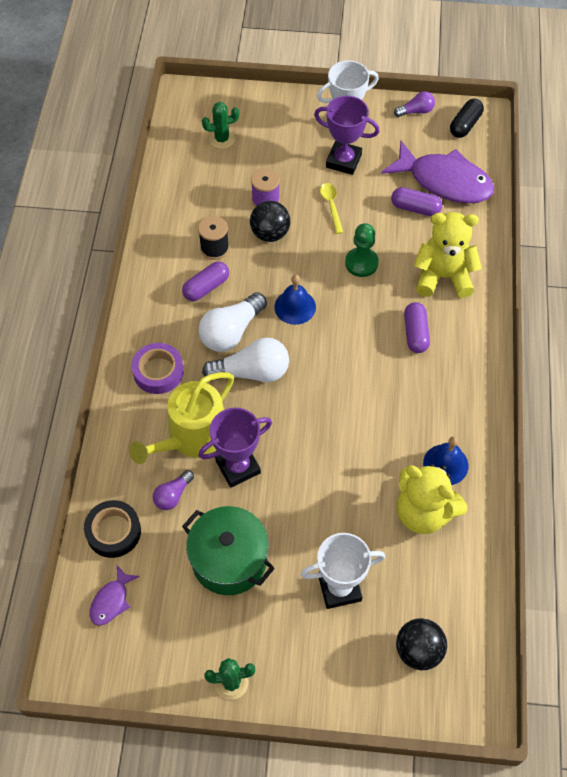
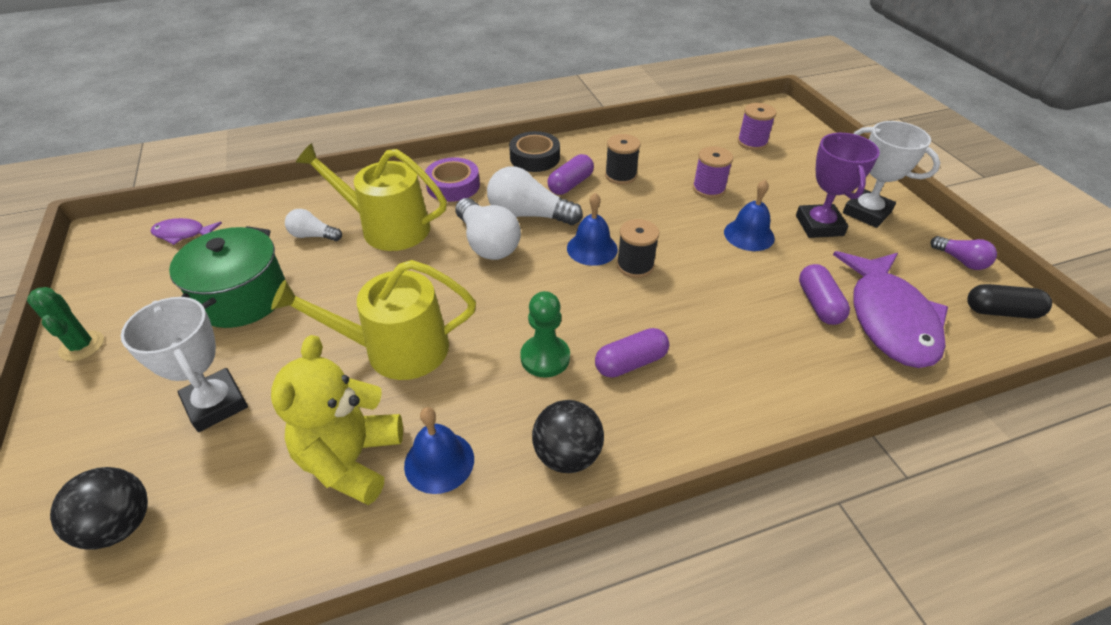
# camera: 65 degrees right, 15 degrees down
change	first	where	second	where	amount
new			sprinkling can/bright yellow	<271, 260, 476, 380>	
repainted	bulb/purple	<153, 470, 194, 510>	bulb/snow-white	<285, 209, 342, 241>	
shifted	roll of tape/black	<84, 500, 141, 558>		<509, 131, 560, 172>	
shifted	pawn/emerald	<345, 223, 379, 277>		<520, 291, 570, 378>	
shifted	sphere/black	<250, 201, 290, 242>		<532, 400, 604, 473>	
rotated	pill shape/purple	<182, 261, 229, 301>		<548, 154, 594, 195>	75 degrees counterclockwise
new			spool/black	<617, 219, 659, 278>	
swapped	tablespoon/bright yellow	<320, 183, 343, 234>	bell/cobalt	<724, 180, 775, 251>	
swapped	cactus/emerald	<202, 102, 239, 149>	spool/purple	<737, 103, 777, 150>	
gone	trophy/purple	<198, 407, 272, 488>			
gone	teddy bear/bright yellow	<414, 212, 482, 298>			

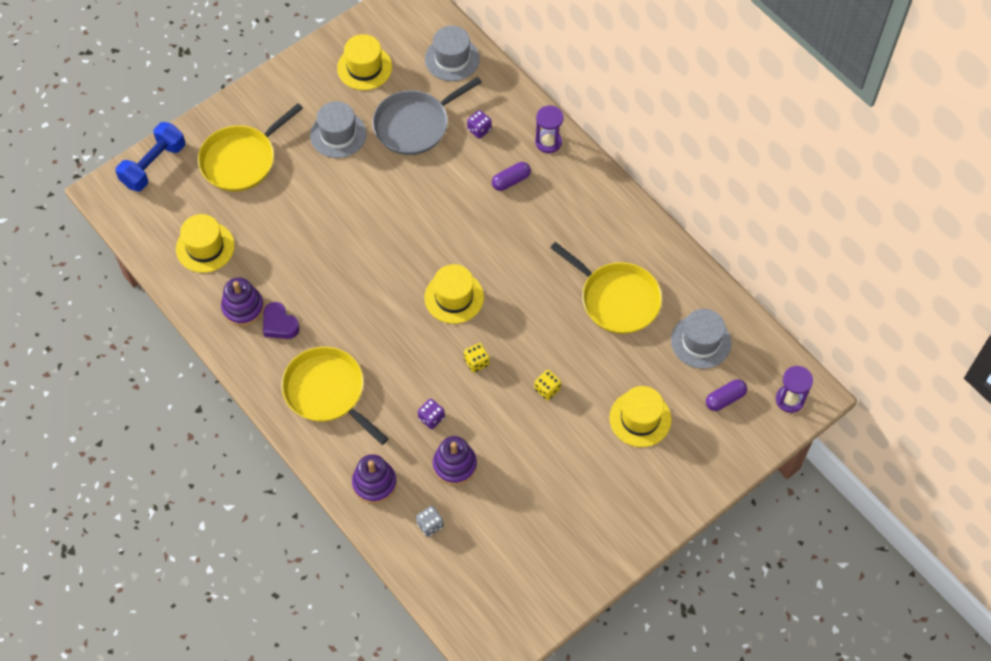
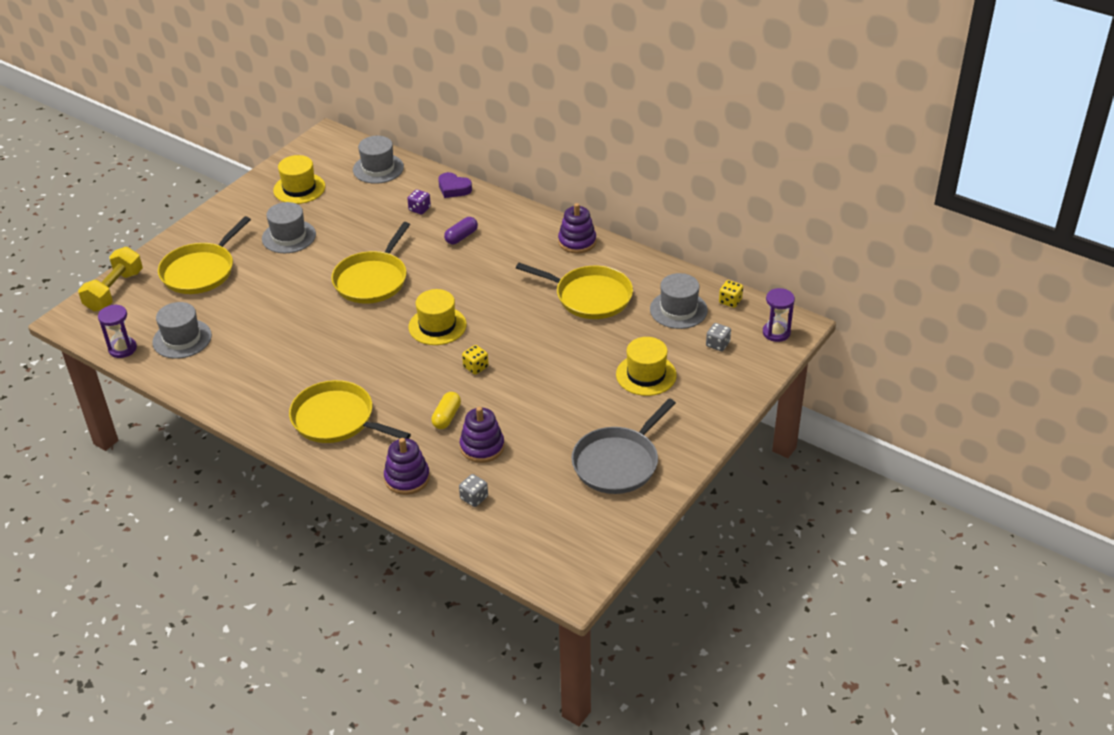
# camera: 15 degrees left, 20 degrees down
change	first	where	second	where	amount
repainted	free weight/cobalt	<116, 122, 185, 191>	free weight/bright yellow	<78, 247, 143, 312>	
shifted	sand timer/purple	<535, 106, 564, 153>		<98, 304, 137, 358>	
repainted	top hat/bright yellow	<176, 214, 235, 273>	top hat/grey	<152, 302, 212, 359>	
new			pan/bright yellow	<331, 222, 410, 304>	
swapped	die/purple	<418, 399, 445, 429>	pill shape/bright yellow	<431, 392, 461, 429>	
shifted	heart/purple	<263, 302, 300, 339>		<438, 172, 472, 198>	
shifted	stacking toy/purple	<221, 277, 264, 326>		<558, 203, 596, 254>	
shifted	pan/grey	<372, 77, 482, 155>		<571, 398, 676, 494>	
swapped	pill shape/purple	<706, 379, 747, 411>	die/grey	<706, 323, 731, 351>	
shifted	die/bright yellow	<534, 370, 561, 400>		<719, 280, 743, 308>	

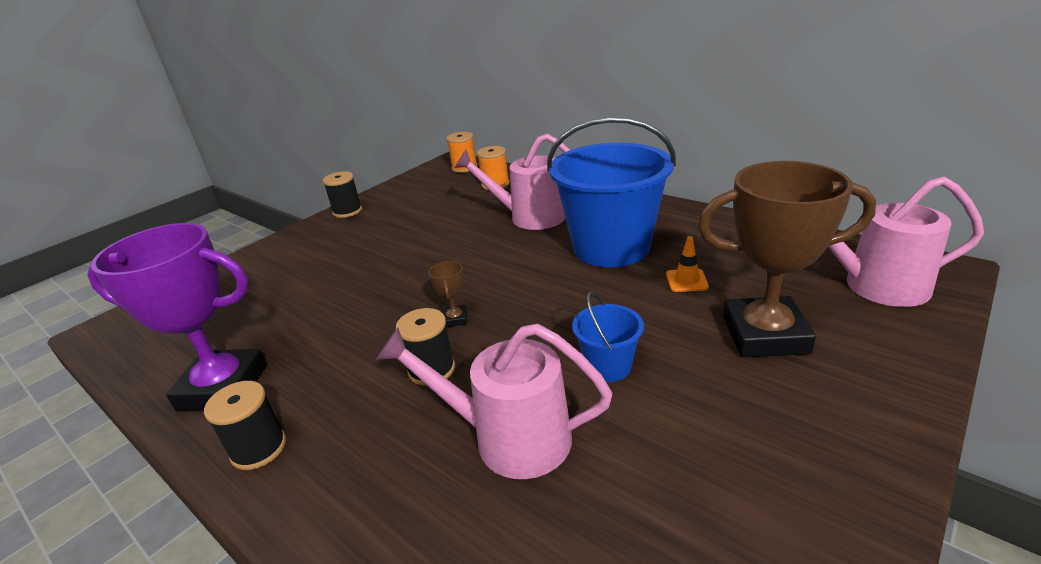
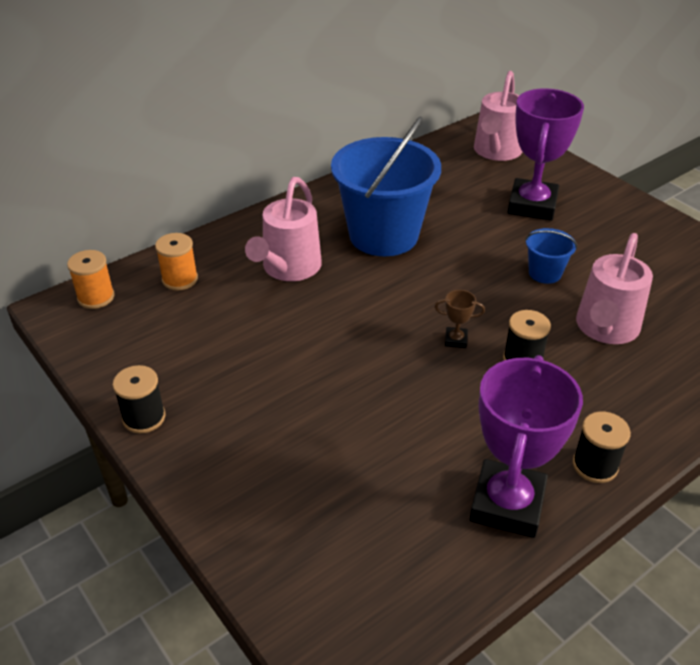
# camera: 80 degrees left, 10 degrees up
change	first	where	second	where	amount
repainted	trophy/brown	<697, 161, 876, 357>	trophy/purple	<508, 88, 584, 221>	
gone	traffic cone/bright orange	<666, 236, 709, 292>			

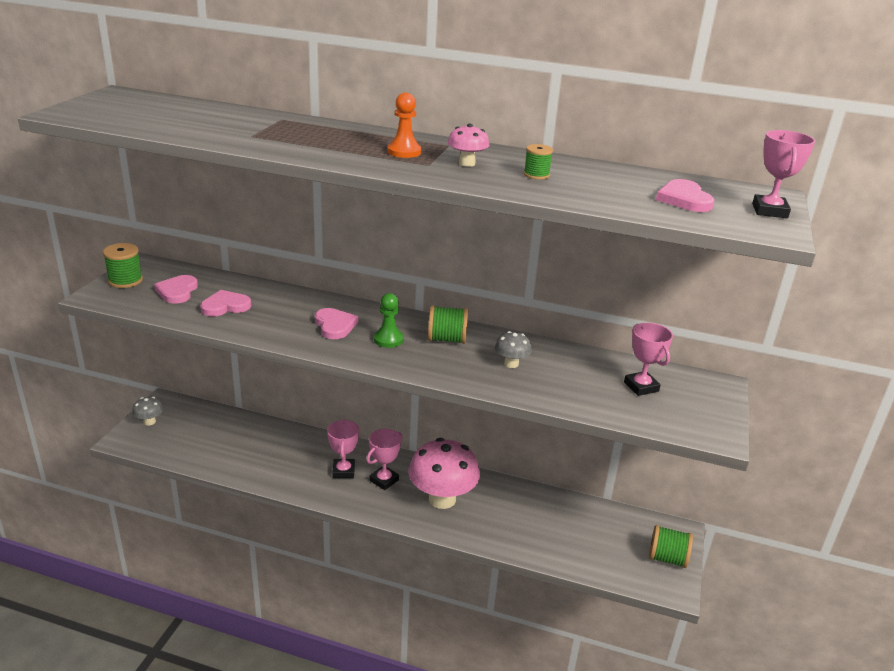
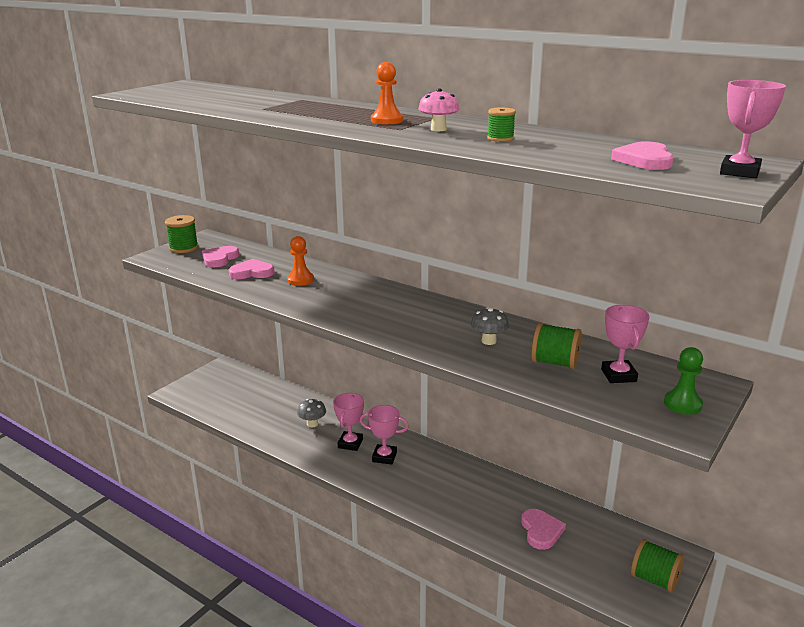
# camera: 20 degrees right, 5 degrees down
change	first	where	second	where	amount
new			pawn/bright orange	<287, 236, 314, 286>	
shifted	fungus/grey	<132, 397, 163, 426>		<297, 399, 326, 427>	
rotated	trophy/rose-pink	<366, 429, 403, 490>		<360, 405, 409, 465>	45 degrees clockwise
shifted	heart/rose-pink	<315, 308, 358, 339>		<521, 509, 566, 550>	
shifted	spool/emerald	<428, 305, 468, 344>		<531, 323, 582, 369>	
shifted	pawn/emerald	<374, 293, 404, 348>		<664, 347, 703, 415>	
gone	fungus/rose-pink	<408, 438, 480, 509>			

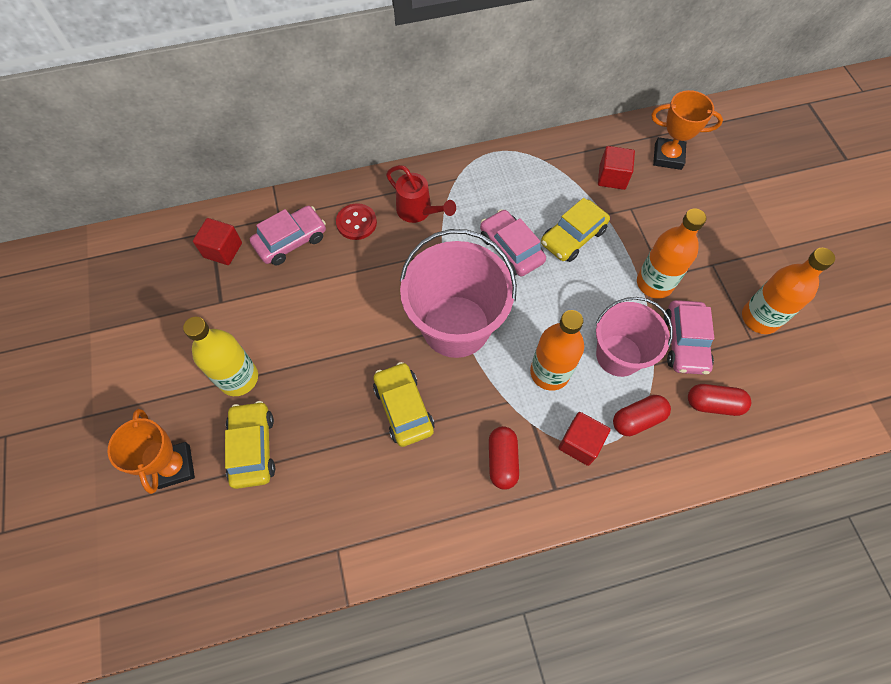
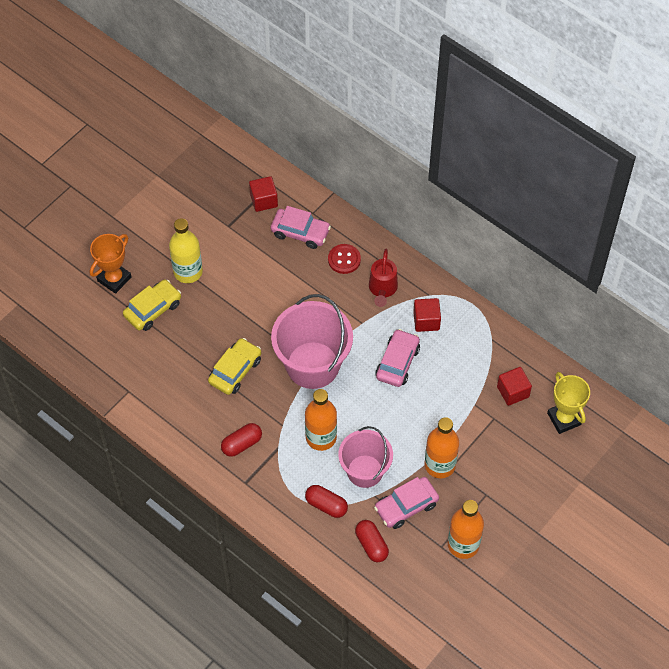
# camera: 55 degrees right, 5 degrees down
change	first	where	second	where	amount
shifted	block/red	<558, 412, 610, 466>		<413, 298, 441, 332>	
repainted	trophy/bright orange	<651, 90, 723, 170>	trophy/bright yellow	<547, 372, 590, 434>	
gone	automobile/bright yellow	<541, 198, 610, 262>			

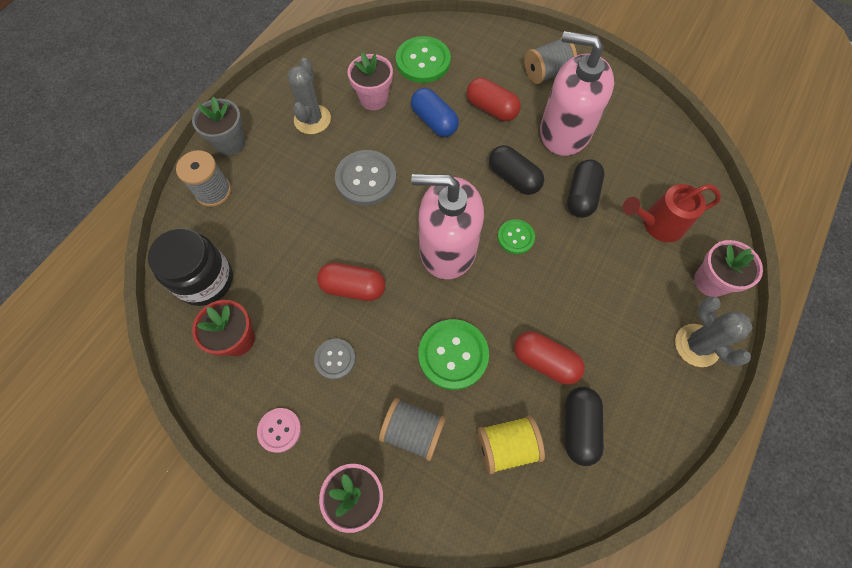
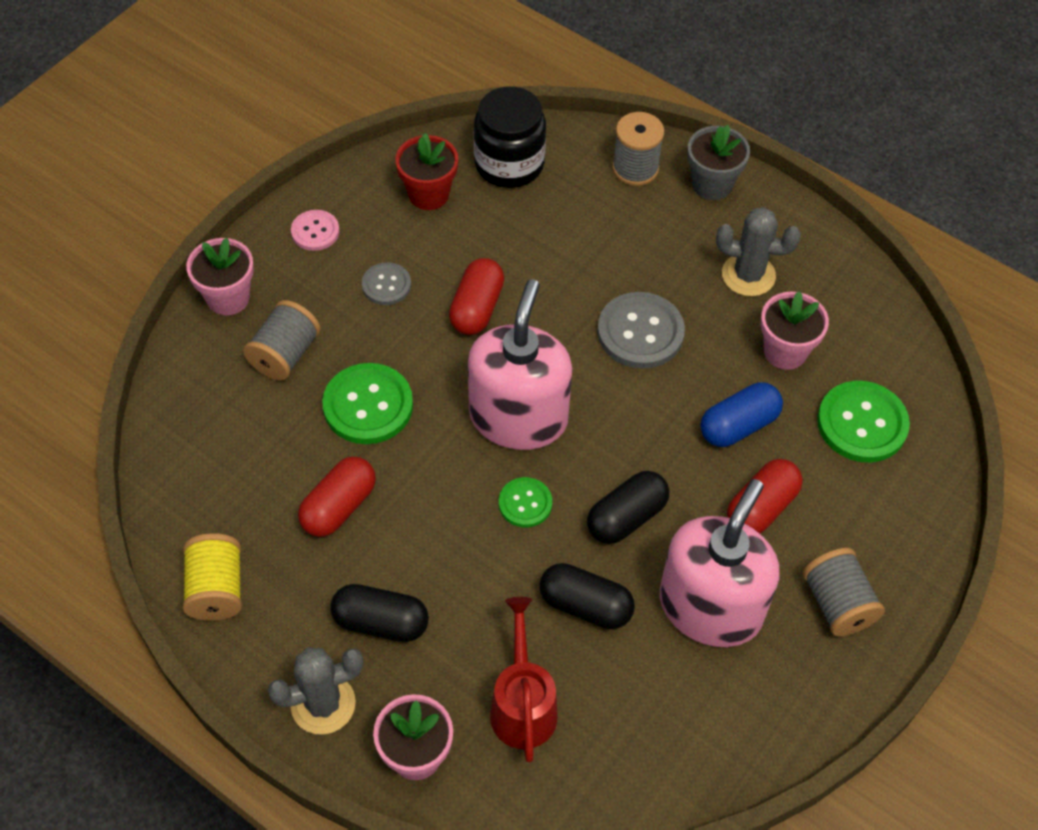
# camera: 95 degrees right, 10 degrees down
change	first	where	second	where	amount
shifted	spool/bright yellow	<477, 416, 545, 474>		<183, 533, 242, 621>	
shifted	pill shape/black	<565, 387, 604, 466>		<330, 584, 429, 642>	

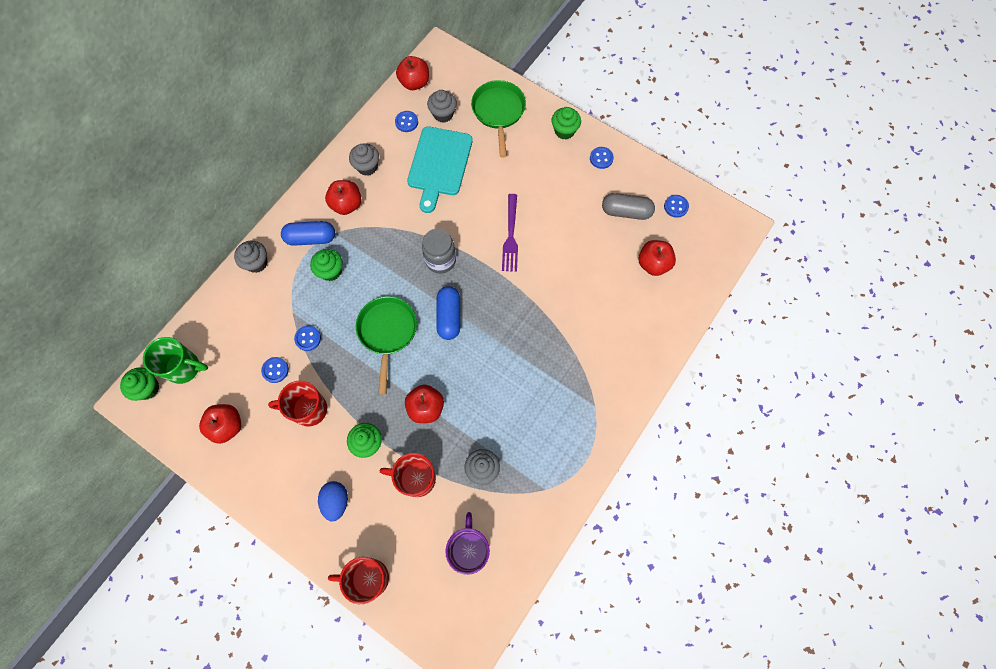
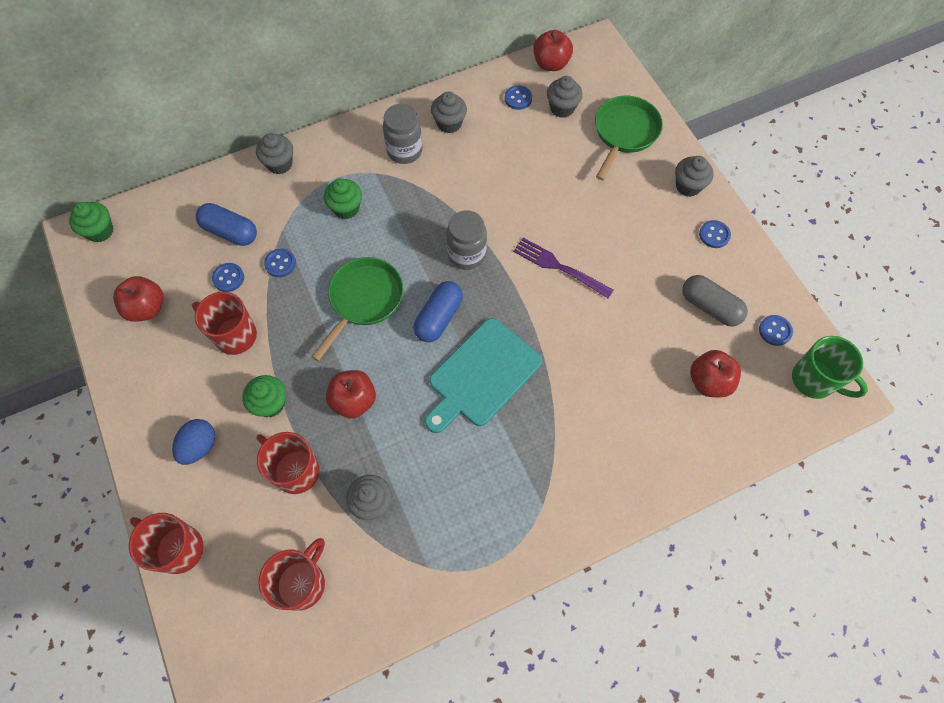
# camera: 30 degrees right, 5 degrees down
change	first	where	second	where	amount
shifted	pill shape/cobalt	<281, 221, 335, 246>		<196, 203, 257, 246>	
repainted	coffee mug/purple	<445, 512, 490, 575>	coffee mug/red	<258, 538, 325, 611>	
swapped	apple/red	<325, 180, 361, 215>	jam jar/grey	<383, 104, 422, 164>	
shifted	cutting board/turquoise	<407, 126, 473, 213>		<425, 318, 542, 433>	
rotated	dinner fork/purple	<502, 194, 518, 272>		<513, 238, 613, 298>	90 degrees clockwise
repainted	cupcake/emerald	<552, 107, 581, 140>	cupcake/grey	<675, 156, 713, 197>	
shifted	coffee mug/emerald	<143, 337, 208, 384>		<792, 336, 868, 399>	

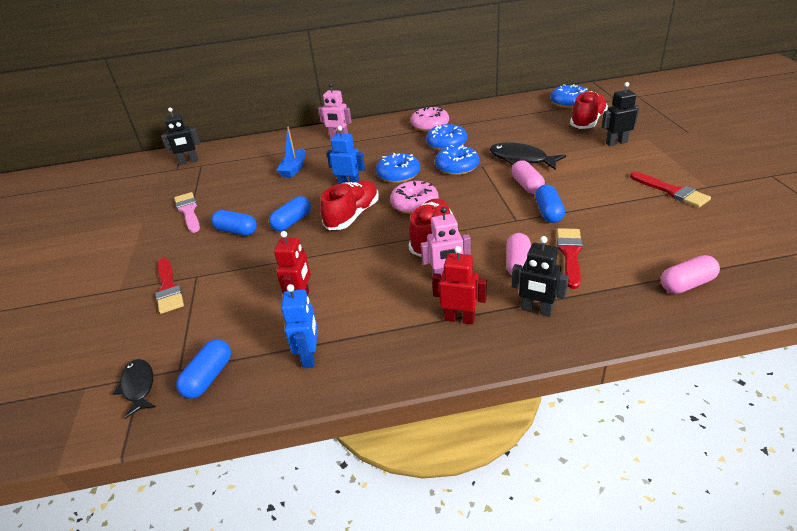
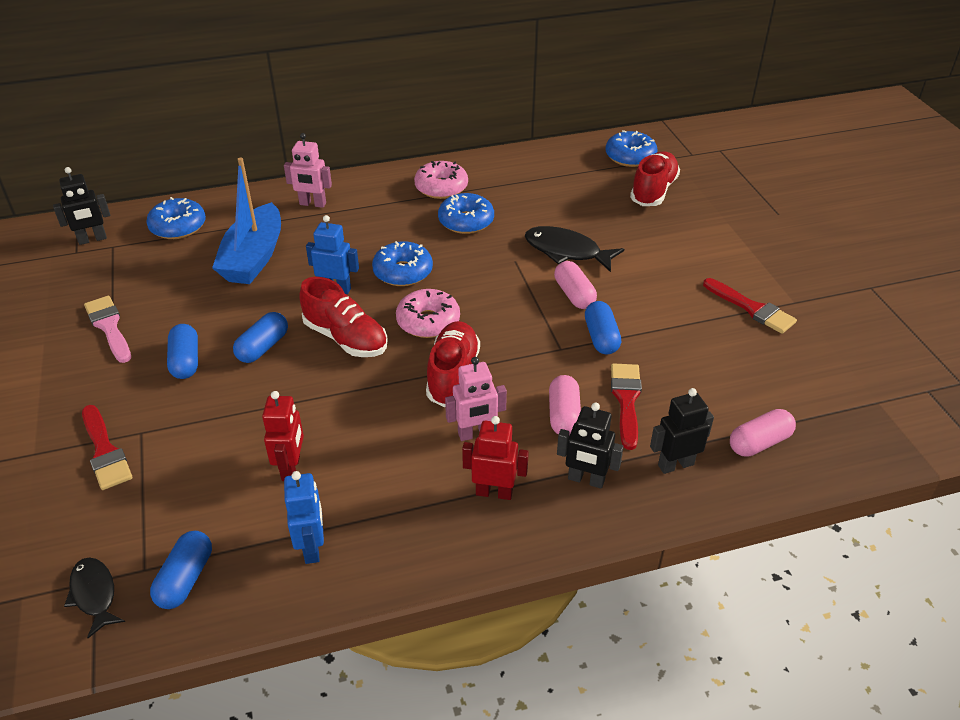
# camera: 10 degrees left, 5 degrees up
change	first	where	second	where	amount
shifted	glazed donut/cobalt	<435, 145, 479, 175>		<146, 197, 206, 239>	
rotated	pill shape/cobalt	<211, 210, 257, 236>		<167, 324, 198, 379>	60 degrees clockwise
scaled	boat/cobalt	<276, 127, 306, 178>		<212, 157, 281, 284>	x1.75
rotated	sneaker/red	<320, 180, 379, 230>		<299, 277, 388, 357>	105 degrees clockwise
shifted	robot/black	<601, 82, 639, 146>		<650, 388, 714, 474>	

